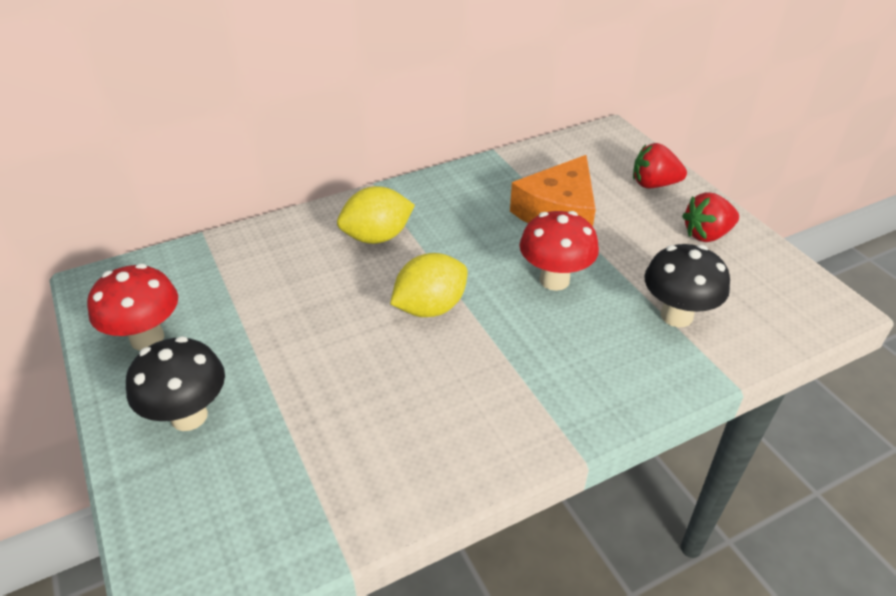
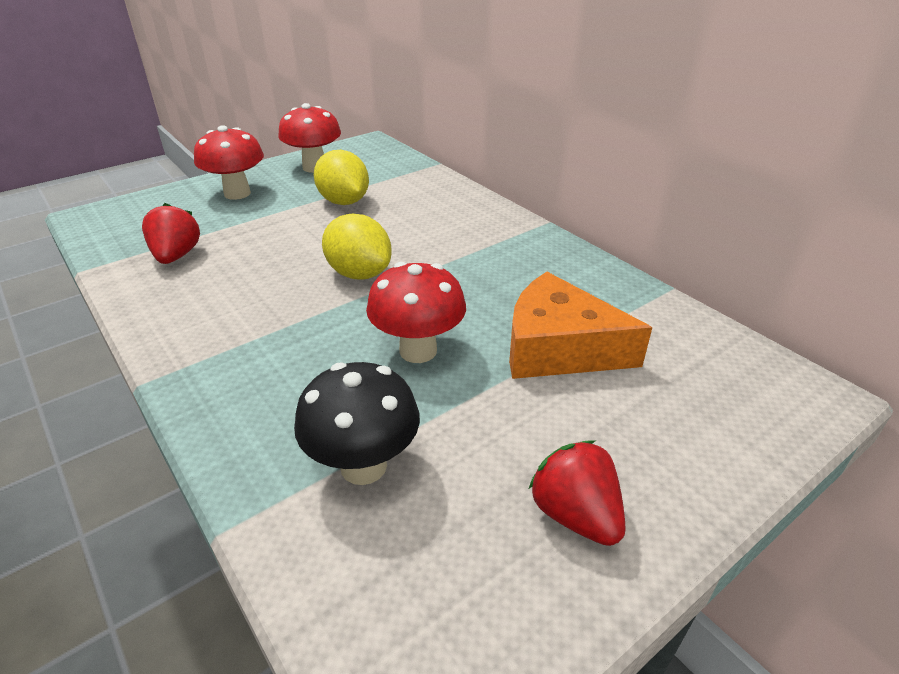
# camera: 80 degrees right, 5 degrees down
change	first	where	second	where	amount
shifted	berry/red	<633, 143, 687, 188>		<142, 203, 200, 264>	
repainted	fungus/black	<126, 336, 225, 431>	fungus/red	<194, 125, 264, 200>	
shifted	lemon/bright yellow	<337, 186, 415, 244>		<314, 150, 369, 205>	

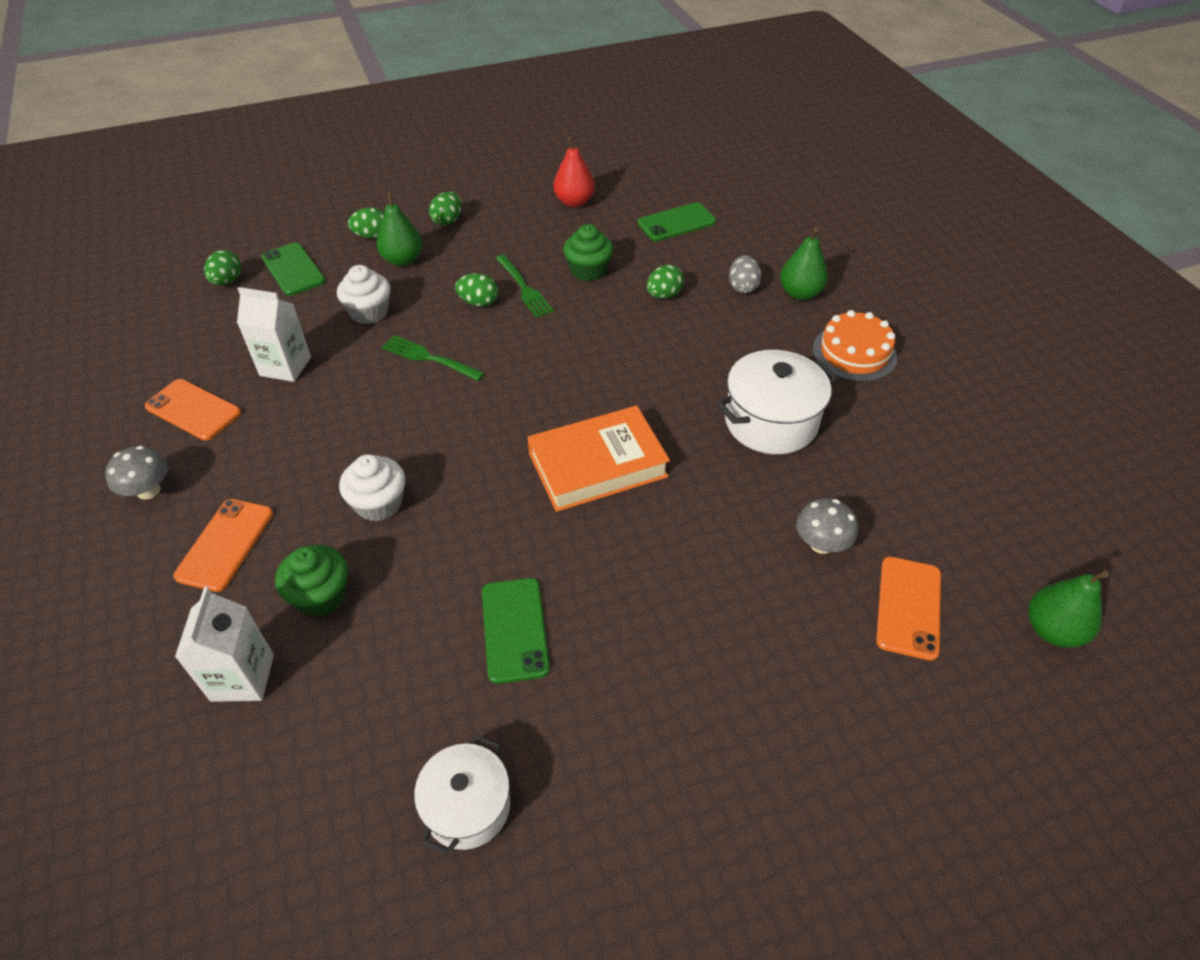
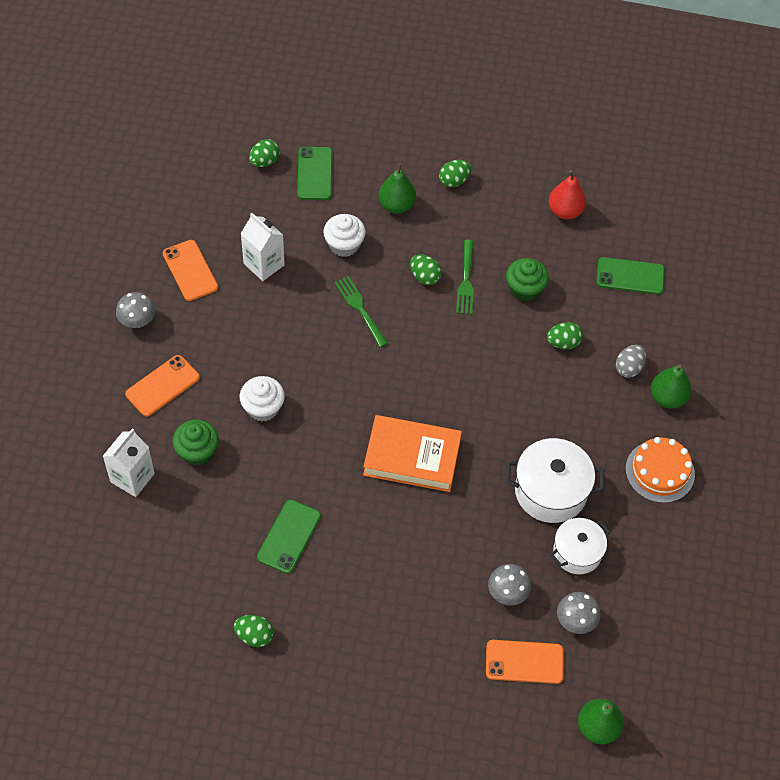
# camera: 30 degrees right, 10 degrees up
change	first	where	second	where	amount
shifted	egg/emerald	<348, 207, 384, 239>		<234, 615, 274, 647>	
rotated	phone/bright orange	<876, 557, 941, 661>		<486, 640, 564, 684>	45 degrees clockwise
shifted	pot/snow-white	<414, 735, 510, 855>		<550, 518, 610, 574>	
new			fungus/grey	<557, 592, 600, 634>	

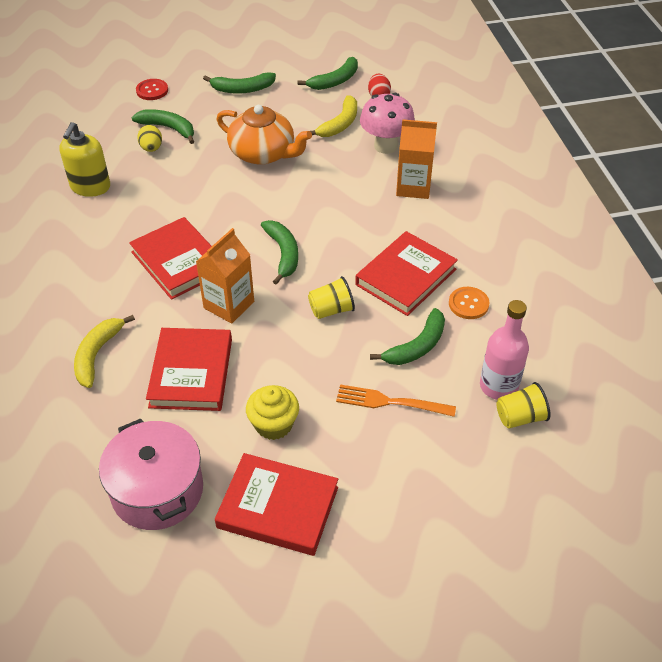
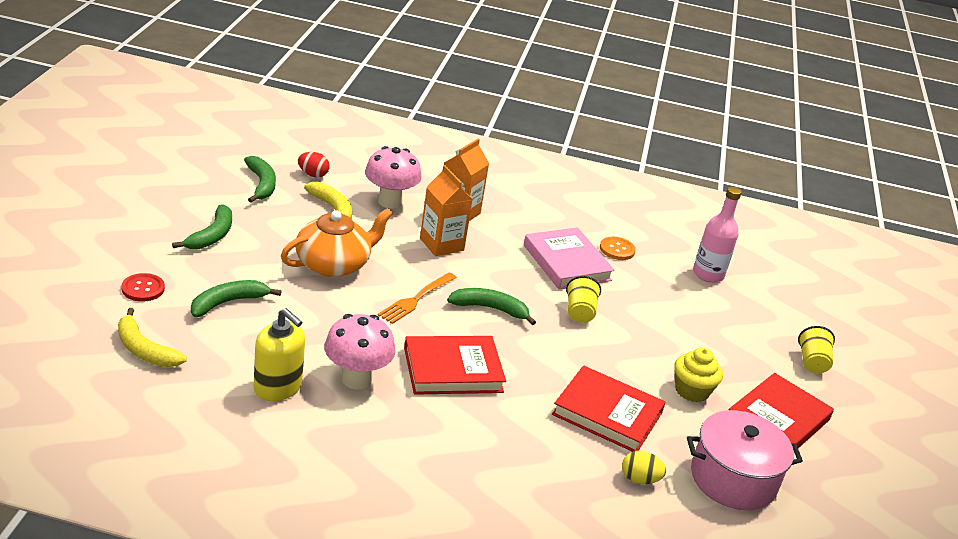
# camera: 70 degrees left, 15 degrees down
change	first	where	second	where	amount
shifted	banana fruit/bright yellow	<74, 315, 135, 388>		<118, 308, 187, 367>	
new			fungus/rose-pink	<324, 314, 395, 389>	
shifted	dinner fork/bright orange	<336, 385, 456, 417>		<378, 273, 457, 324>	
shifted	juice carton/bright orange	<196, 228, 254, 324>		<420, 165, 473, 256>	
repainted	hardcover/red	<355, 231, 458, 316>	hardcover/rose-pink	<524, 227, 615, 289>	
shifted	egg/bright yellow	<137, 125, 162, 152>		<622, 451, 666, 484>	
shifted	cup/bright yellow	<496, 382, 550, 429>		<798, 326, 835, 373>	
gone	banana fruit/emerald	<370, 308, 445, 365>			

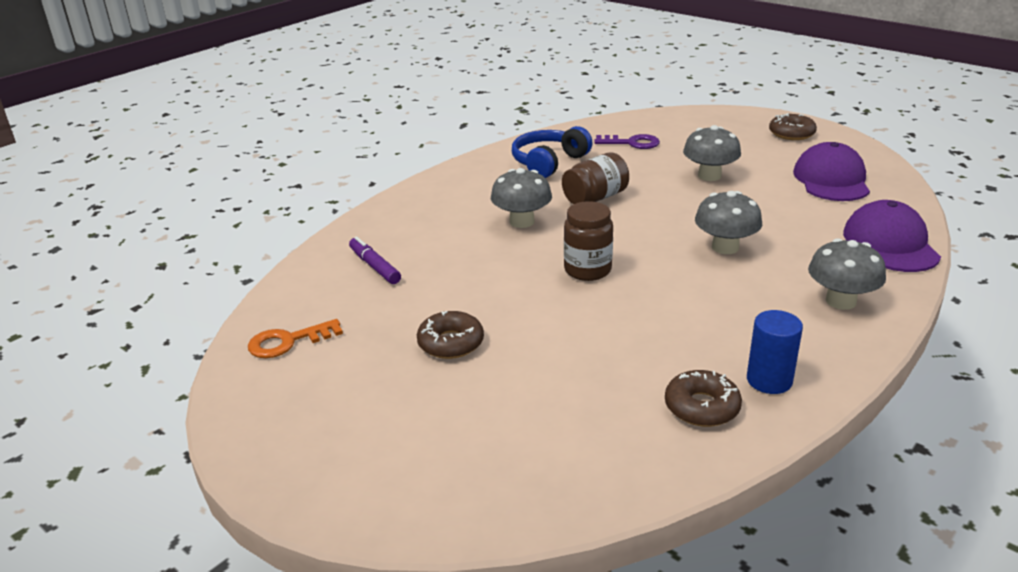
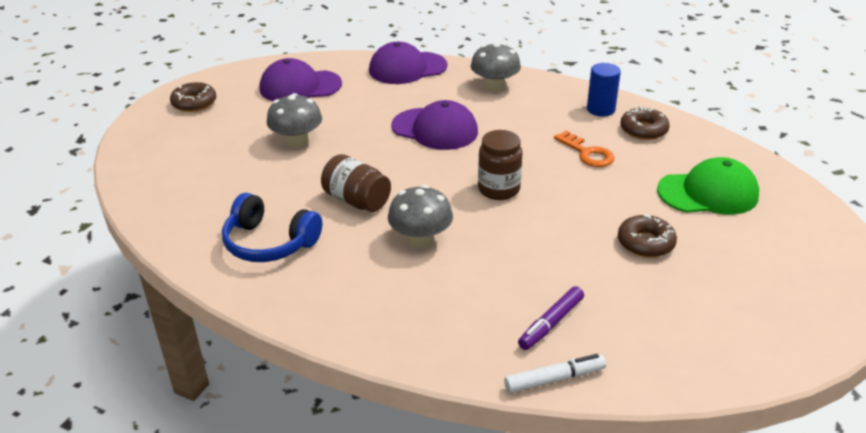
# camera: 105 degrees left, 5 degrees up
change	first	where	second	where	amount
swapped	fungus/grey	<695, 191, 762, 254>	cap/purple	<391, 100, 478, 150>	
new			felt pen/snow-white	<504, 354, 606, 393>	
shifted	door key/bright orange	<248, 319, 343, 358>		<554, 131, 615, 167>	
new			cap/emerald	<657, 157, 759, 215>	
gone	door key/purple	<594, 134, 660, 149>			

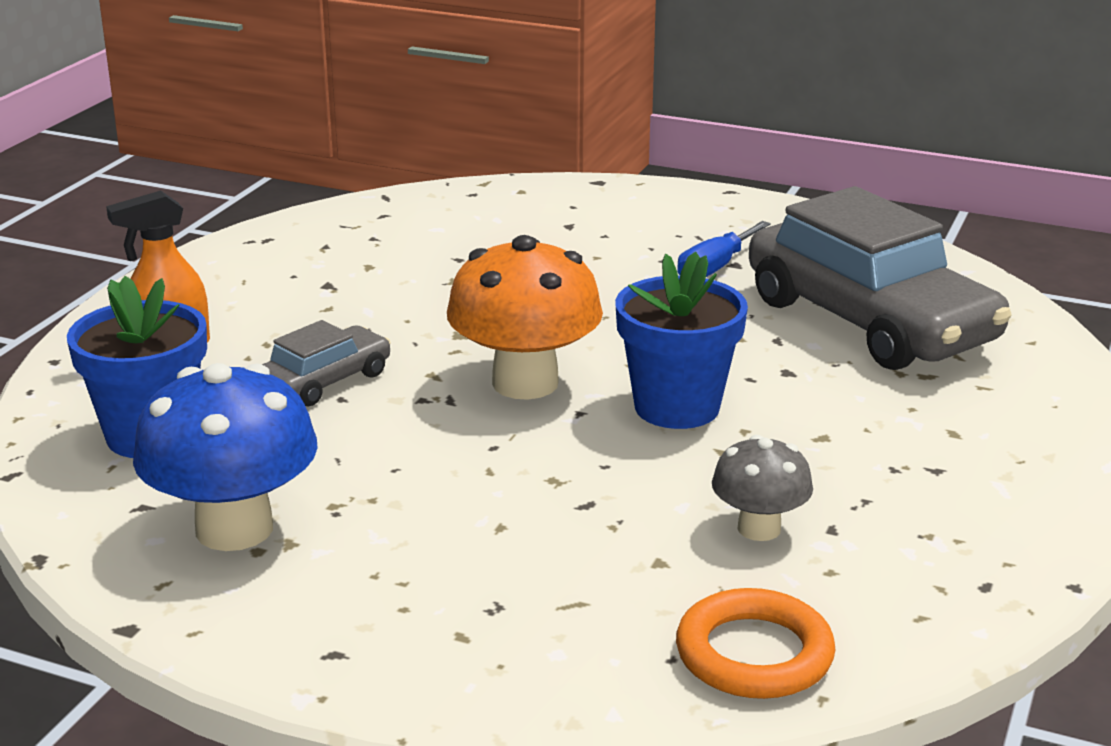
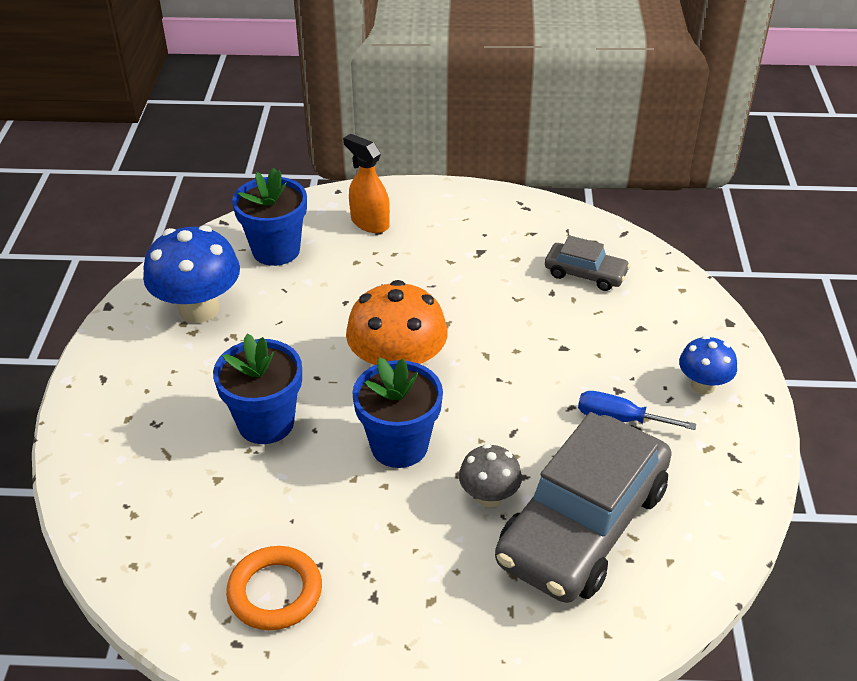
# camera: 70 degrees right, 15 degrees up
change	first	where	second	where	amount
new			potted plant/cobalt	<213, 334, 302, 444>	
shifted	ring/bright orange	<676, 588, 835, 699>		<226, 546, 322, 630>	
shifted	fungus/grey	<712, 435, 813, 541>		<459, 444, 522, 508>	
shifted	automobile/grey	<262, 320, 391, 406>		<545, 235, 630, 291>	
new			fungus/cobalt	<679, 336, 737, 394>	

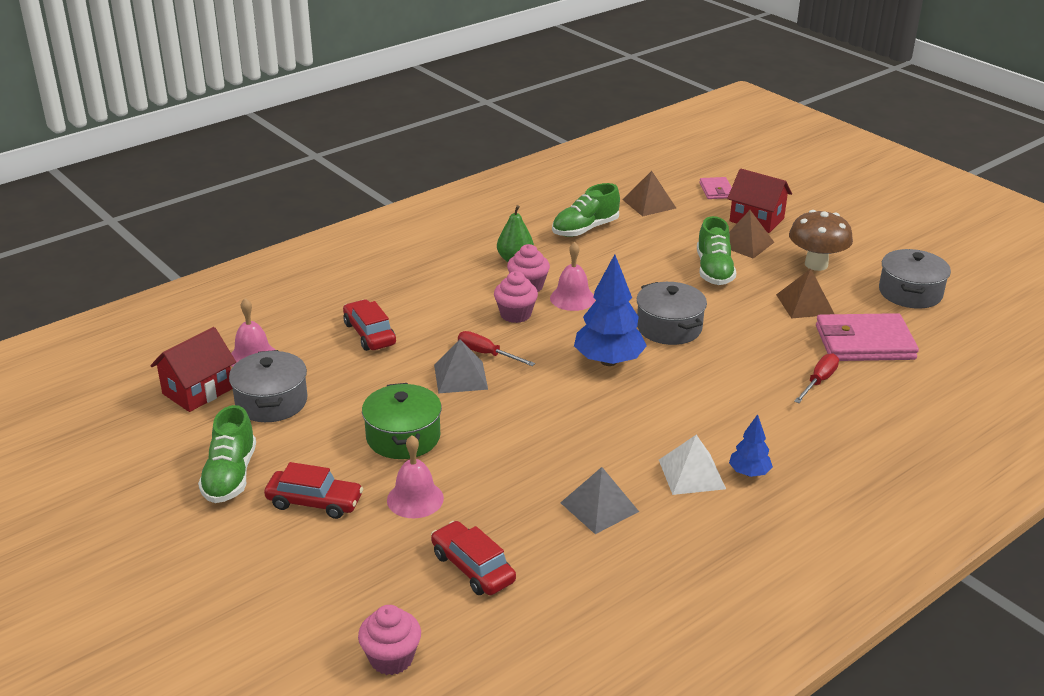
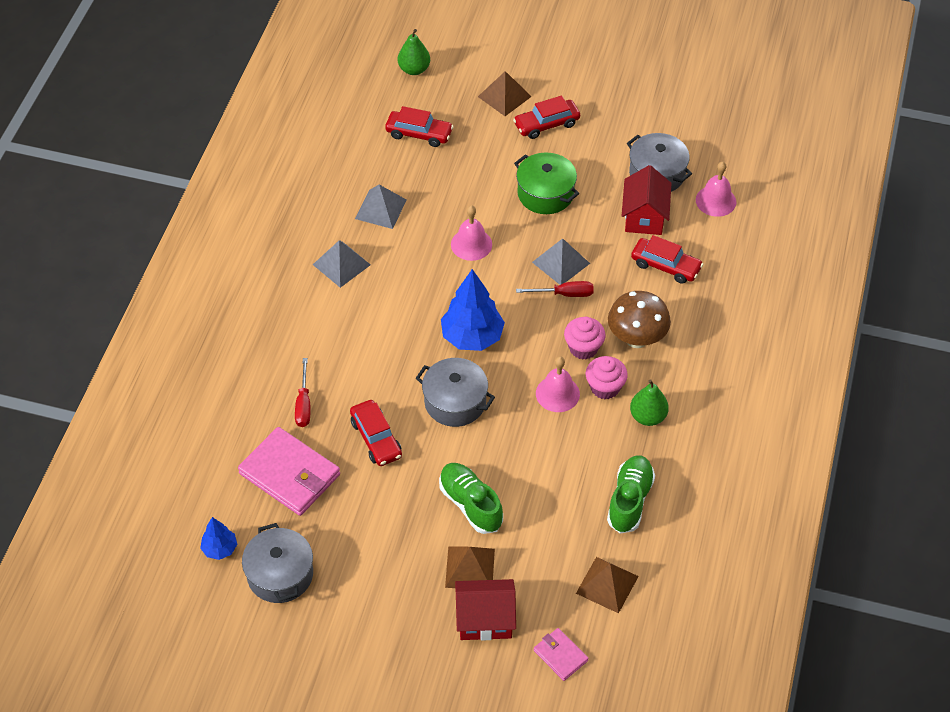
# camera: 145 degrees right, 20 degrees up
change	first	where	second	where	amount
shifted	toy tree/cobalt	<729, 414, 773, 477>		<200, 517, 237, 560>	
rotated	card wallet/rose-pink	<816, 313, 919, 361>		<238, 427, 340, 516>	75 degrees clockwise
repainted	pyramid shape/snow-white	<659, 435, 726, 495>	pyramid shape/grey	<313, 240, 371, 288>	
new			automobile/red	<350, 400, 402, 466>	
swapped	cupcake/rose-pink	<358, 605, 421, 675>	pear fruit/emerald	<398, 29, 430, 75>	
shifted	bell/rose-pink	<387, 435, 444, 518>		<451, 205, 492, 261>	
shifted	pyramid shape/brown	<776, 269, 834, 319>		<478, 71, 532, 116>	
shifted	fungus/brown	<789, 210, 853, 271>		<608, 291, 671, 348>	
shifted	toy house/red	<150, 327, 236, 412>		<622, 165, 671, 235>	
gone	sneaker/emerald	<198, 405, 256, 503>			

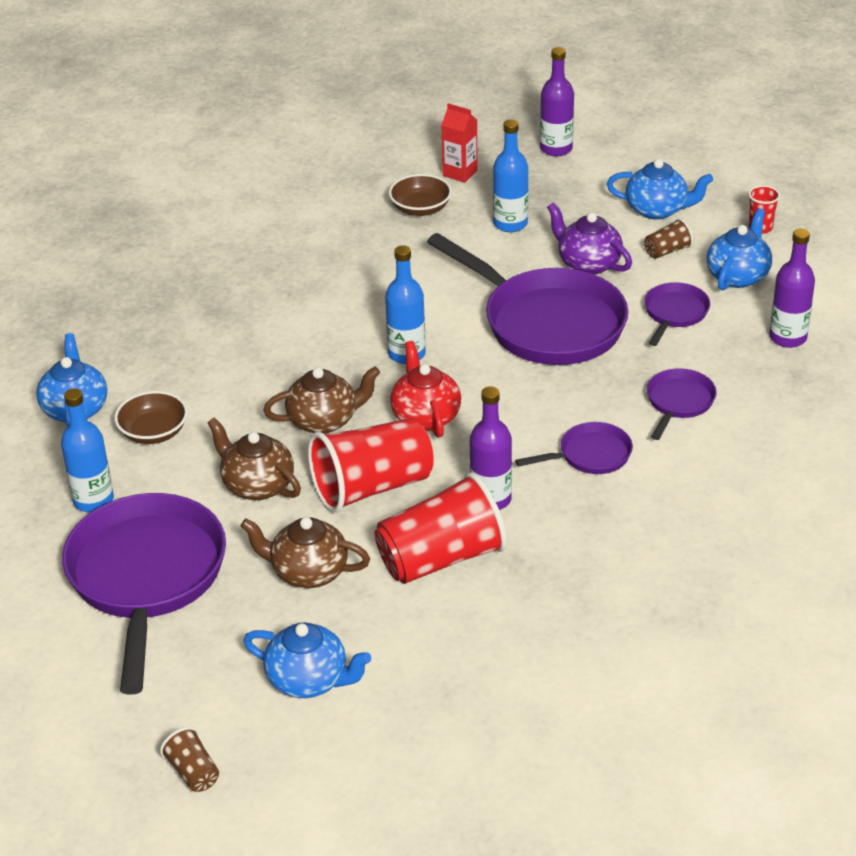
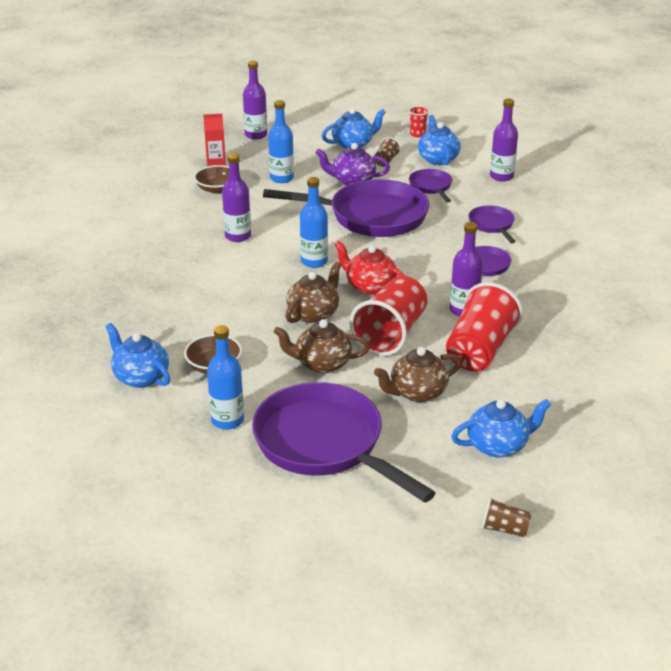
# camera: 40 degrees left, 5 degrees down
change	first	where	second	where	amount
new			flask/purple	<222, 153, 251, 242>	

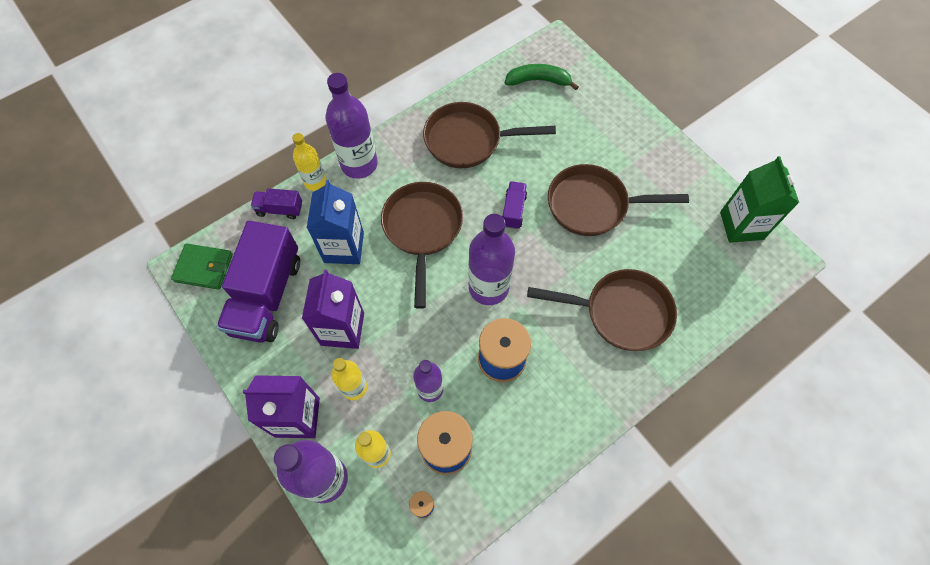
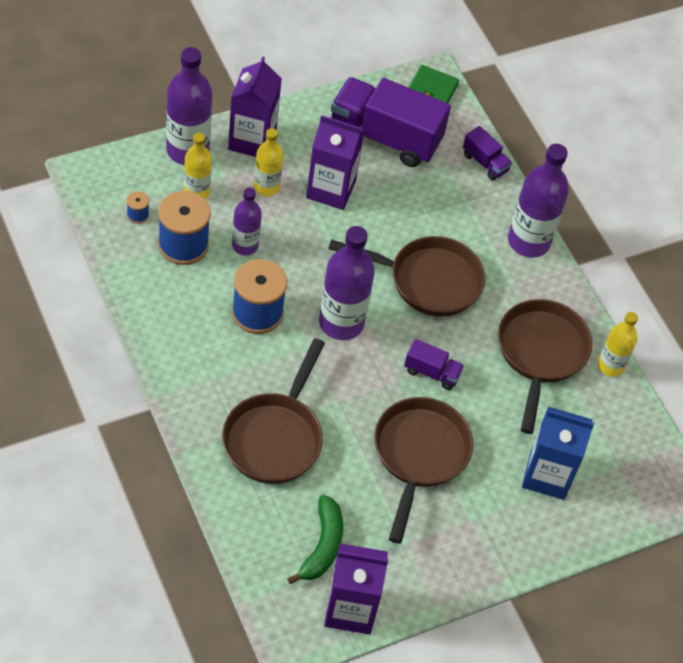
# camera: 95 degrees right, 10 degrees down
change	first	where	second	where	amount
shifted	banana fruit/emerald	<505, 64, 579, 90>		<287, 495, 343, 584>	
repainted	juice carton/emerald	<720, 156, 799, 243>	juice carton/purple	<324, 543, 388, 634>	
rotated	truck/purple	<251, 188, 302, 219>		<463, 126, 512, 180>	120 degrees clockwise
shifted	juice carton/cobalt	<307, 180, 364, 264>		<522, 407, 594, 500>	
shifted	flask/bright yellow	<292, 133, 326, 191>		<598, 312, 638, 377>	

